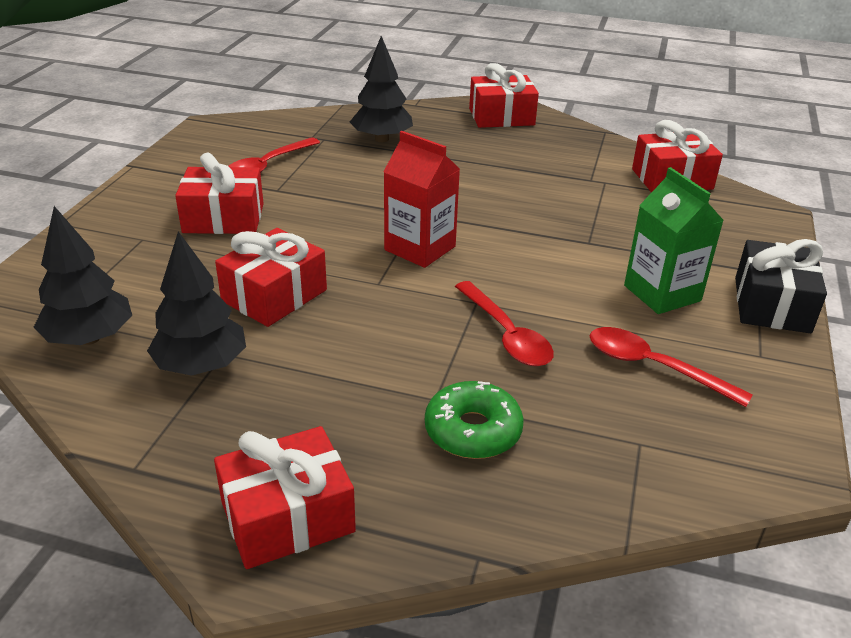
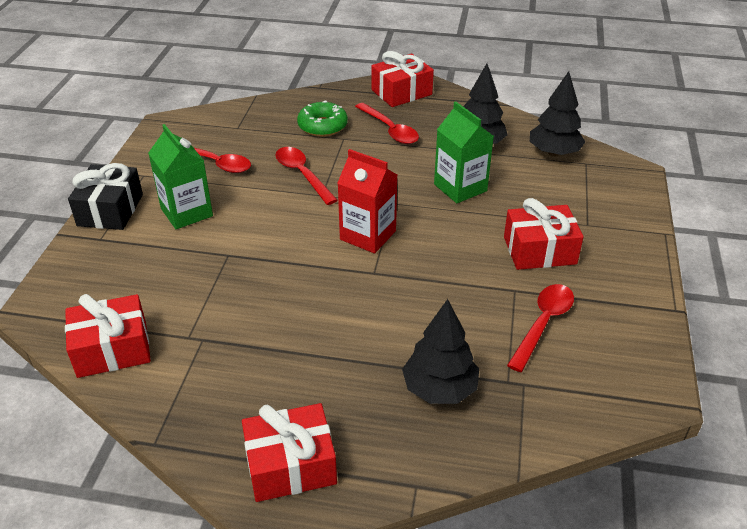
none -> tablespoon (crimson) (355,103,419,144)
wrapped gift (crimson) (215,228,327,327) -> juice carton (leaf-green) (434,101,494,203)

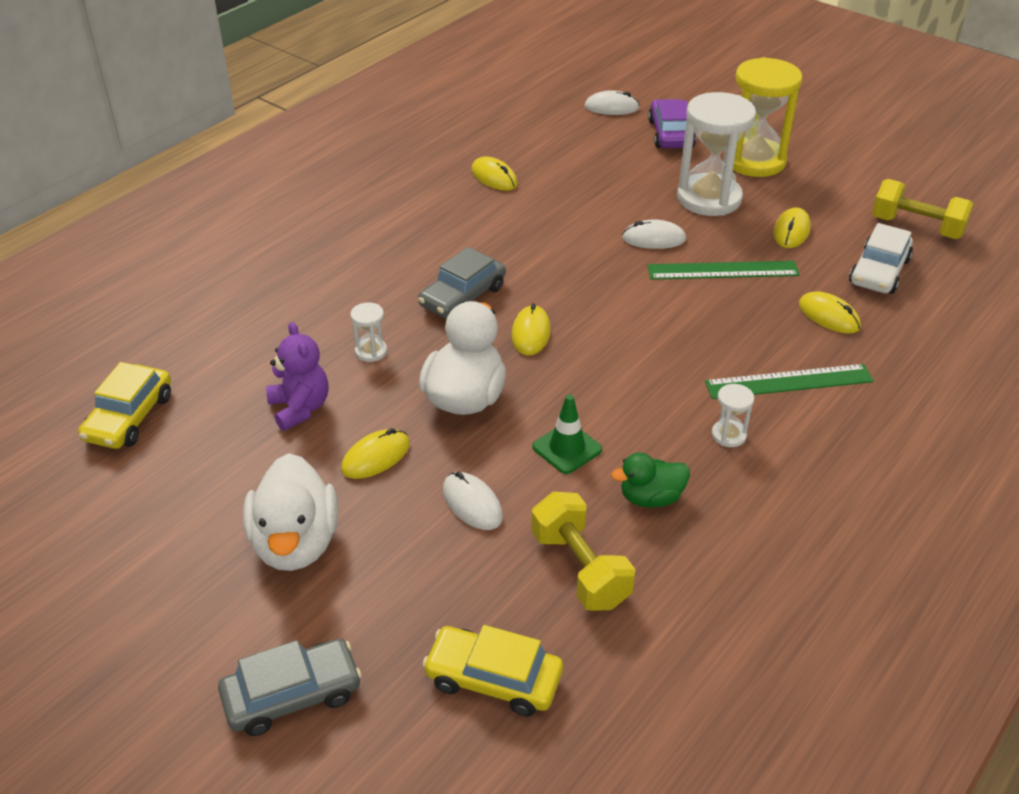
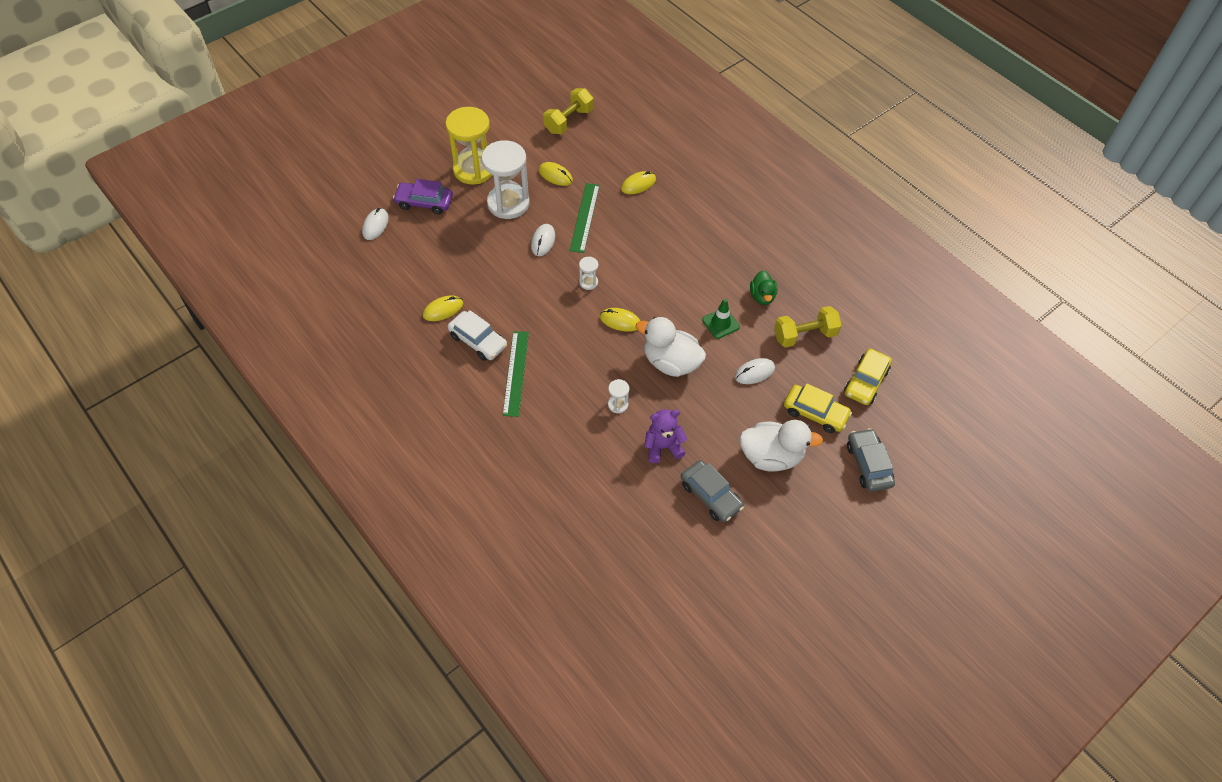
automobile (snow-white) (849,223,913,294) -> automobile (snow-white) (448,310,507,361), shifted
straightedge (leaf-green) (705,364,874,399) -> straightedge (leaf-green) (503,331,529,417), shifted
sandglass (snow-white) (712,384,754,447) -> sandglass (snow-white) (579,257,598,290), shifted
automobile (ash-grey) (418,247,506,318) -> automobile (ash-grey) (681,460,744,522), shifted
automobile (bright yellow) (78,362,171,449) -> automobile (bright yellow) (784,383,852,433), shifted
mouse (bright yellow) (341,428,410,479) -> none

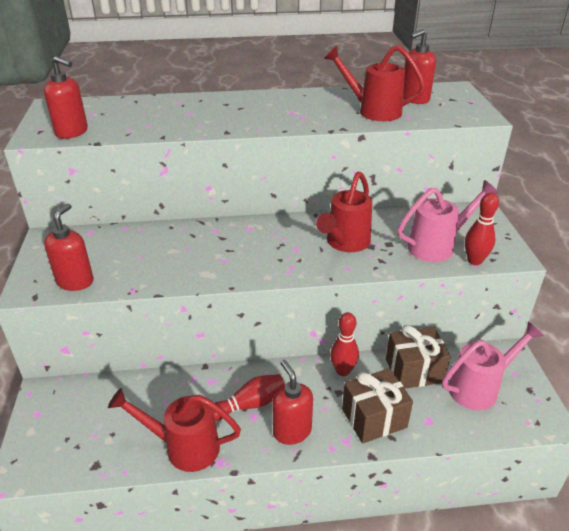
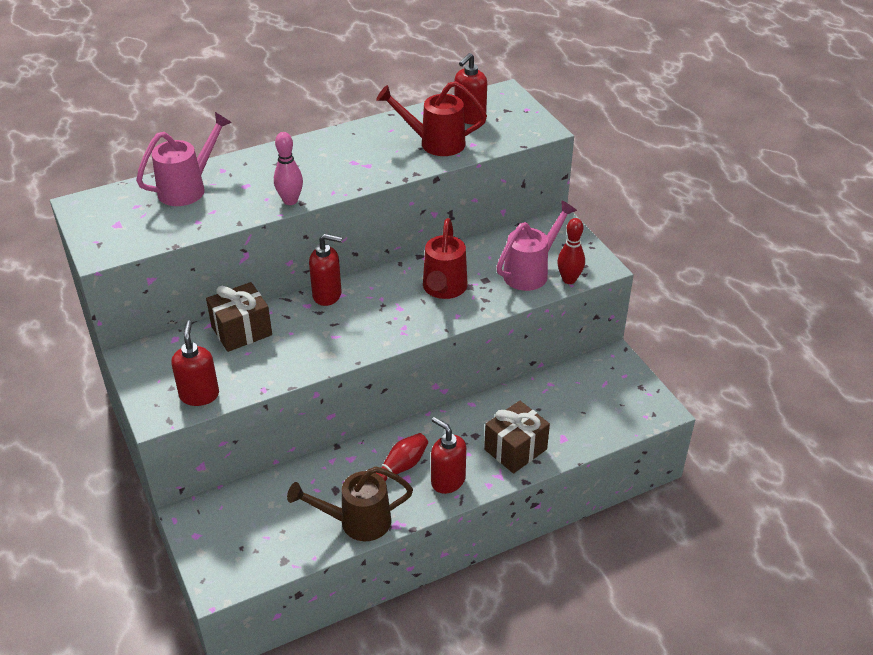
watering can (pink) (442,322,544,411) -> watering can (pink) (136,112,232,206), shifted
wrapped gift (brown) (386,325,451,389) -> wrapped gift (brown) (206,282,272,352), shifted
none -> skittle (pink) (274,132,303,205)
watering can (crimson) (108,388,241,472) -> watering can (brown) (287,467,413,541)
soap dispenser (crimson) (44,56,88,139) -> soap dispenser (crimson) (309,234,342,306), shifted
skittle (crimson) (330,312,359,376) -> none

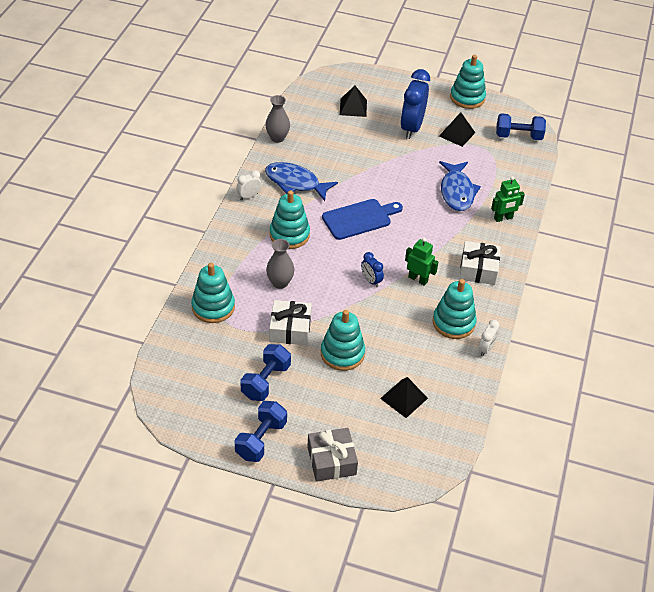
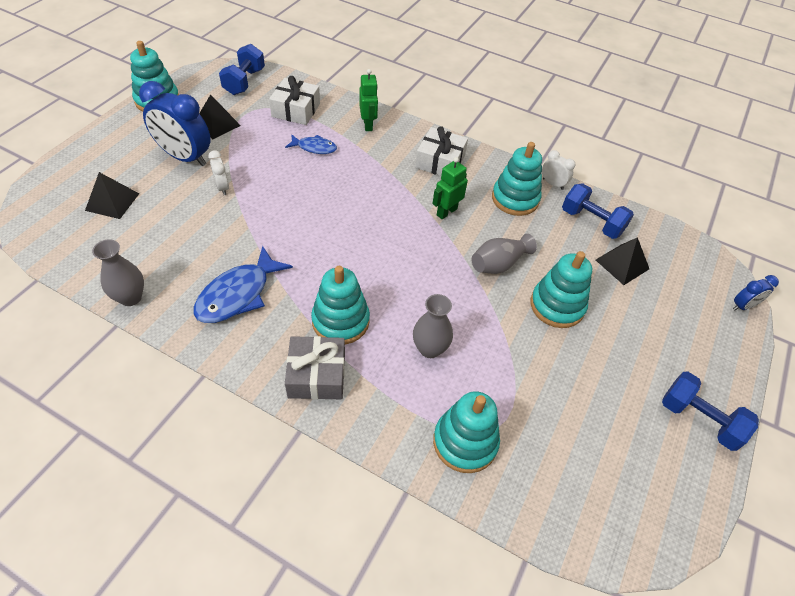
bedside clock (snow-white) (236,170,262,200) -> bedside clock (snow-white) (208,150,229,195), shifted
wrapped gift (snow-white) (269,300,312,345) -> wrapped gift (snow-white) (269,76,320,125), shifted
toy fish (blue) (439,161,481,211) -> toy fish (blue) (285,134,337,154), x0.58
wrapped gift (ash-grey) (307,428,358,482) -> wrapped gift (ash-grey) (285,336,345,400), shifted
none -> flower vase (ash-grey) (472,234,537,274)
dumbbell (blue) (240,344,291,401) -> dumbbell (blue) (562,183,634,239), shifted
bedside clock (blue) (361,252,384,287) -> bedside clock (blue) (733,275,779,311), shifted
cutting board (blue) (322,199,403,240) -> none

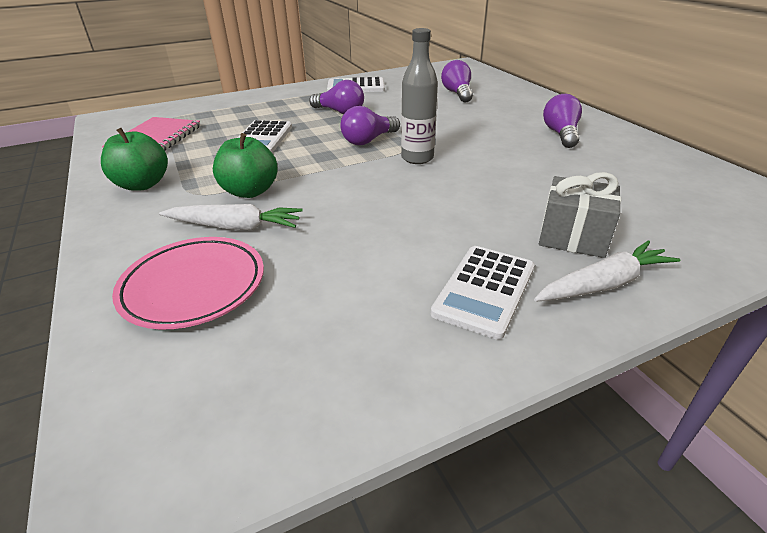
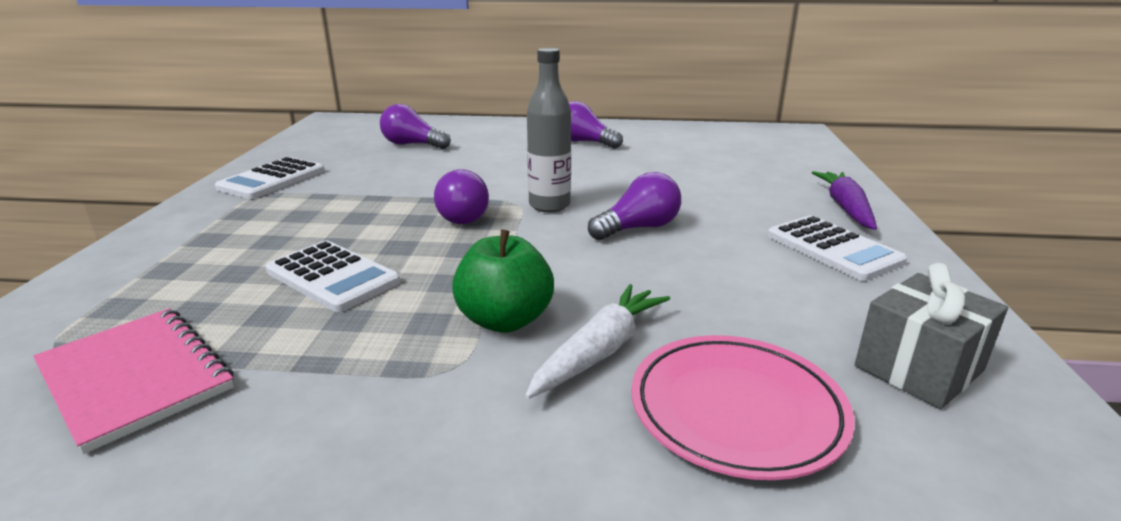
light bulb (royal purple) (309,80,364,114) -> light bulb (royal purple) (588,172,681,240), shifted
toy carrot (snow-white) (534,240,680,302) -> toy carrot (royal purple) (812,171,877,230)
wrapped gift (ash-grey) (539,172,621,258) -> wrapped gift (ash-grey) (855,263,1008,409), shifted
apple fruit (leaf-green) (101,128,168,191) -> none

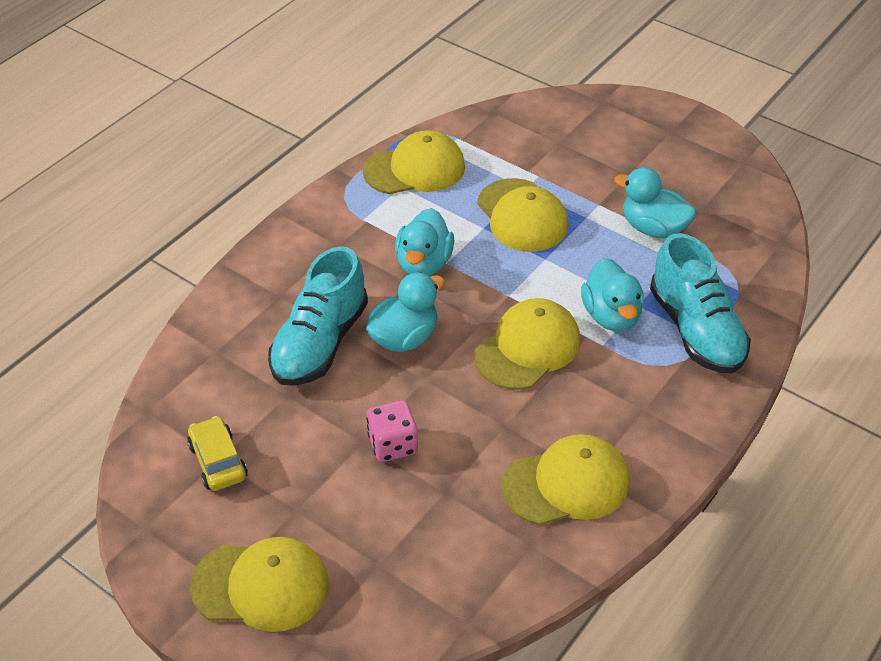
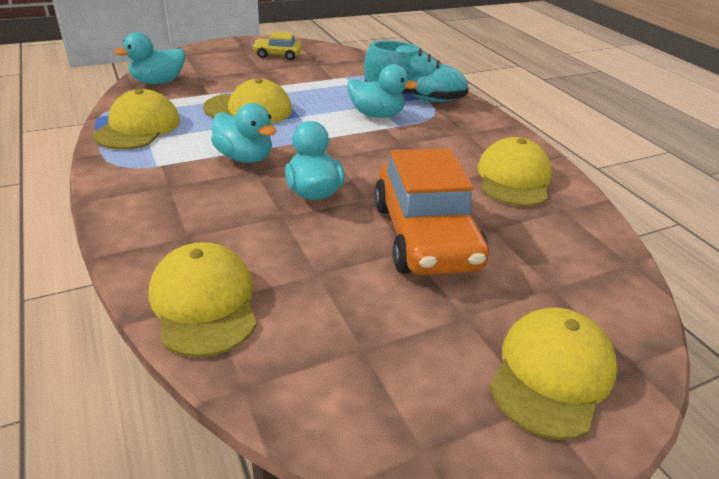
duck (teal) (614,167,697,239) -> duck (teal) (114,32,185,84), shifted
baseball cap (bright yellow) (474,298,580,390) -> baseball cap (bright yellow) (149,242,257,357), shifted
automobile (bright yellow) (187,416,248,491) -> automobile (bright yellow) (253,32,302,60), shifted
game die (pink) (366,400,418,462) -> automobile (bright orange) (374,148,489,275)
lace-up shoe (teal) (268,246,368,386) -> none

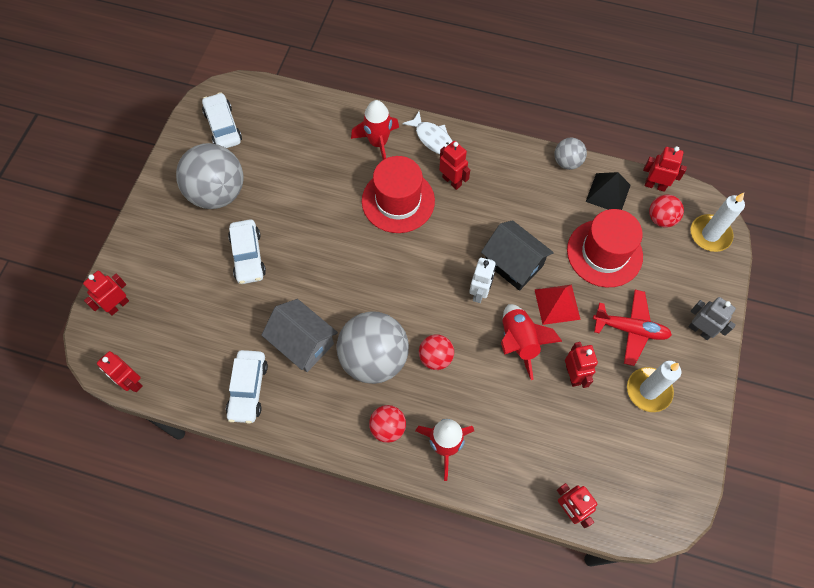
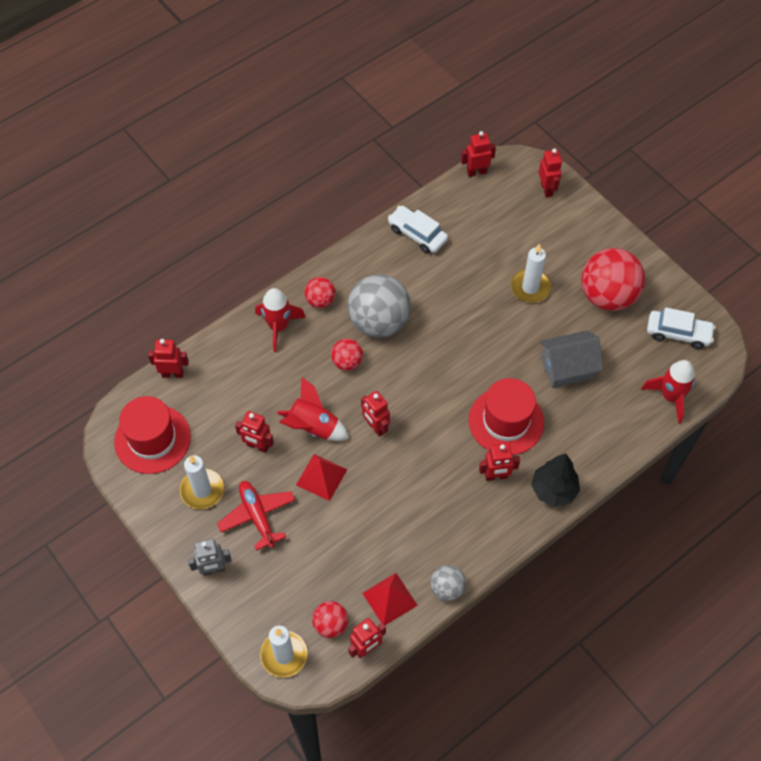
tall hat (crimson) (567,209,643,287) -> tall hat (crimson) (114,396,191,474), shifted
toy plane (crimson) (593,290,672,366) -> toy plane (crimson) (217,481,295,551), 105 degrees clockwise
robot (snow-white) (469,258,496,303) -> robot (crimson) (361,391,390,437)
solid pyramid (jet-black) (586,172,631,210) -> solid pyramid (crimson) (362,573,418,625)
automobile (snow-white) (228,219,266,284) -> wax candle (snow-white) (511,243,551,303)
toy fish (snow-white) (402,112,453,154) -> tree (jet-black) (531,453,580,507)
cottage (ash-grey) (262,299,338,372) -> cottage (ash-grey) (539,330,603,388), shifted
play ball (ash-grey) (176,143,243,209) -> play ball (crimson) (581,248,645,311)
toy rocket (crimson) (351,100,399,160) -> toy rocket (crimson) (641,360,695,424), shifted
cottage (jet-black) (481,220,554,291) -> none

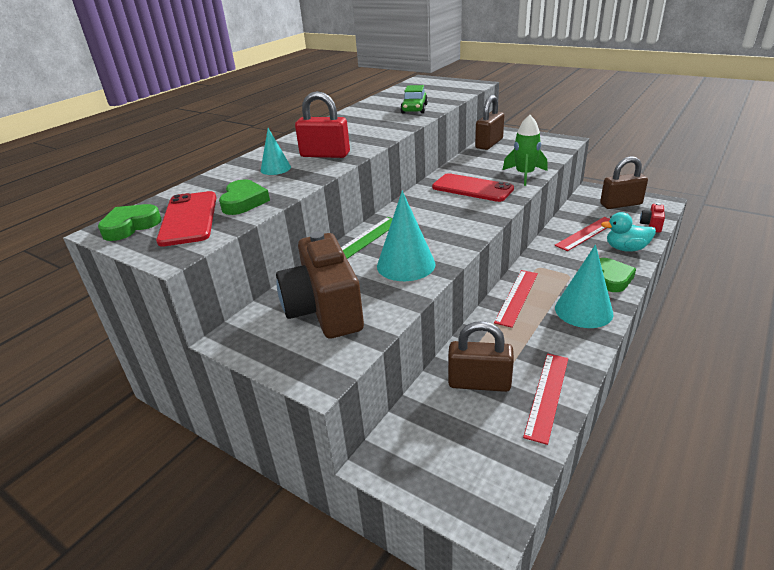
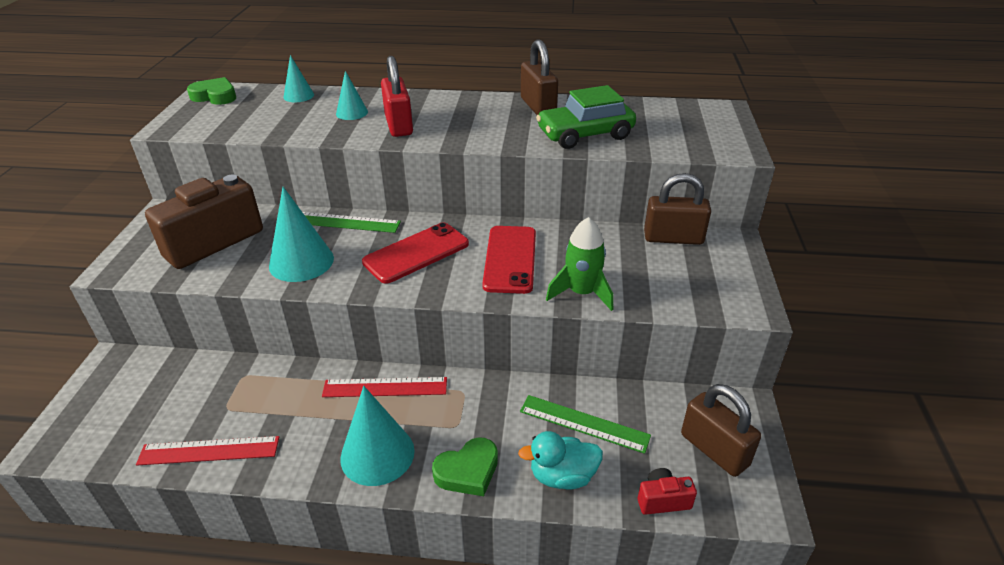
none -> solid cone (teal) (283,55,314,102)
smartphone (crimson) (156,191,216,247) -> smartphone (crimson) (362,222,469,284), shifted
duck (teal) (601,212,656,252) -> duck (teal) (518,431,603,490), 75 degrees counterclockwise
straightedge (crimson) (554,217,610,251) -> straightedge (leaf-green) (520,395,651,454)
lock (brown) (448,321,514,392) -> lock (brown) (521,39,558,115), shifted
automobile (leaf-green) (400,85,428,114) -> automobile (leaf-green) (536,85,636,149), x1.50
heart (leaf-green) (219,179,270,215) -> none

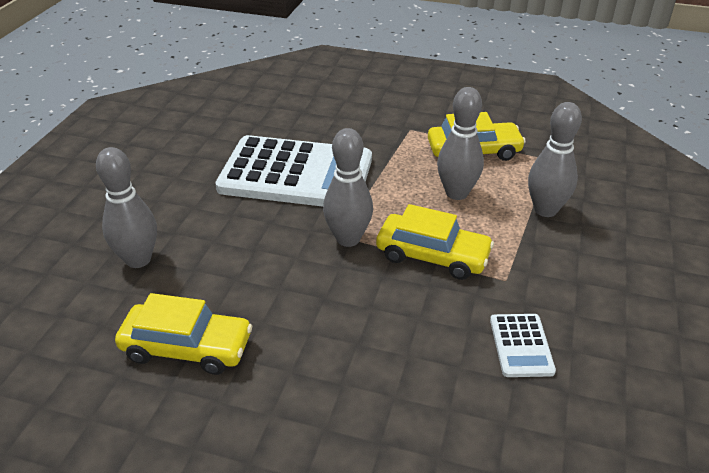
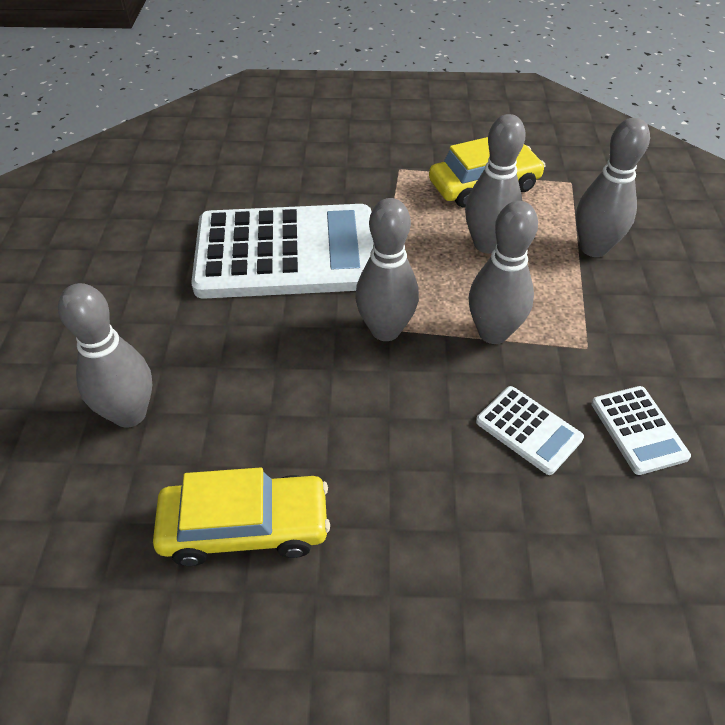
automobile (bright yellow) (376,204,494,280) -> skittle (ash-grey) (469,201,538,344)
none -> adding machine (snow-white) (476,386,584,475)

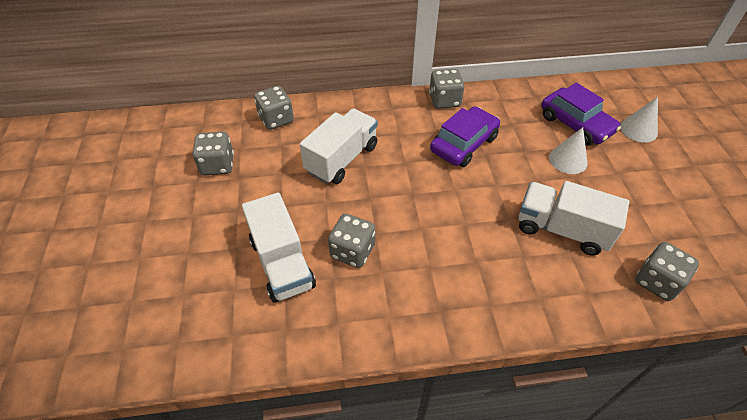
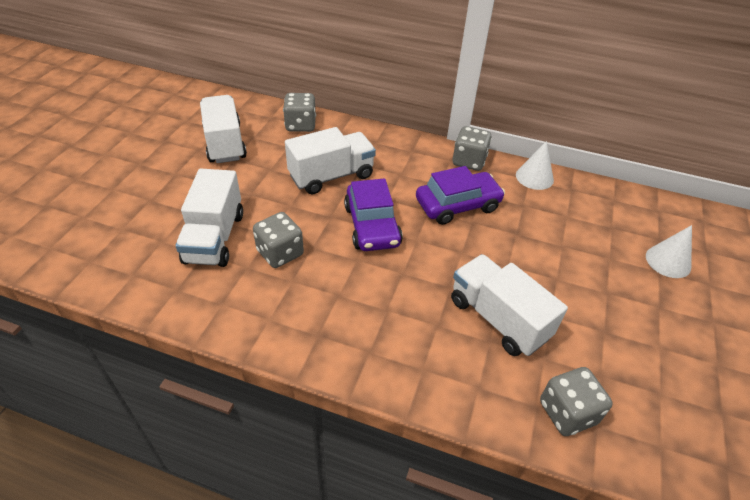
game die (ash-grey) (192,132,234,175) -> toy truck (snow-white) (200,95,247,163)
automobile (royal purple) (541,83,621,146) -> automobile (royal purple) (344,179,403,251), shifted
solid cone (snow-white) (549,127,588,174) -> solid cone (snow-white) (516,141,554,190), shifted

